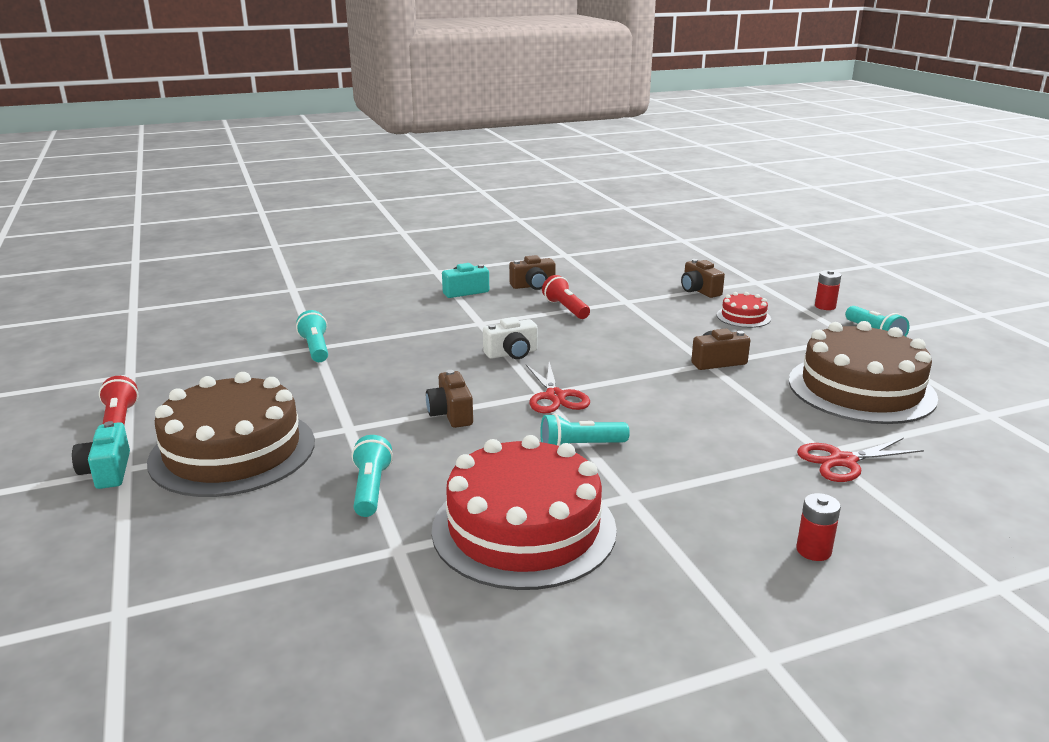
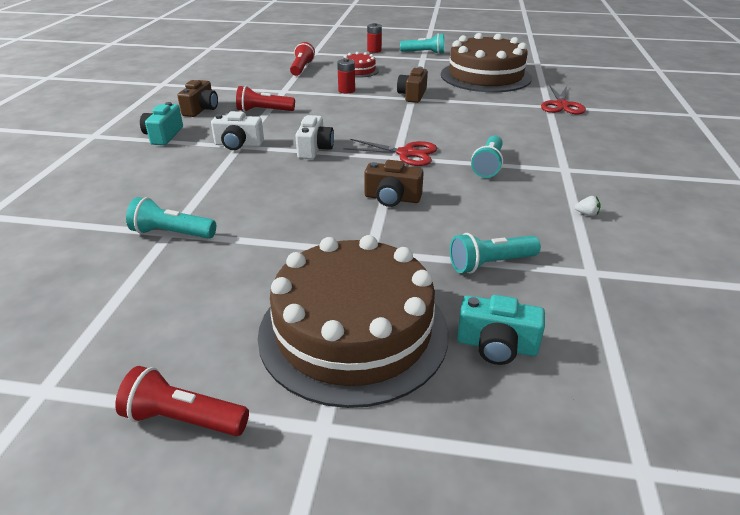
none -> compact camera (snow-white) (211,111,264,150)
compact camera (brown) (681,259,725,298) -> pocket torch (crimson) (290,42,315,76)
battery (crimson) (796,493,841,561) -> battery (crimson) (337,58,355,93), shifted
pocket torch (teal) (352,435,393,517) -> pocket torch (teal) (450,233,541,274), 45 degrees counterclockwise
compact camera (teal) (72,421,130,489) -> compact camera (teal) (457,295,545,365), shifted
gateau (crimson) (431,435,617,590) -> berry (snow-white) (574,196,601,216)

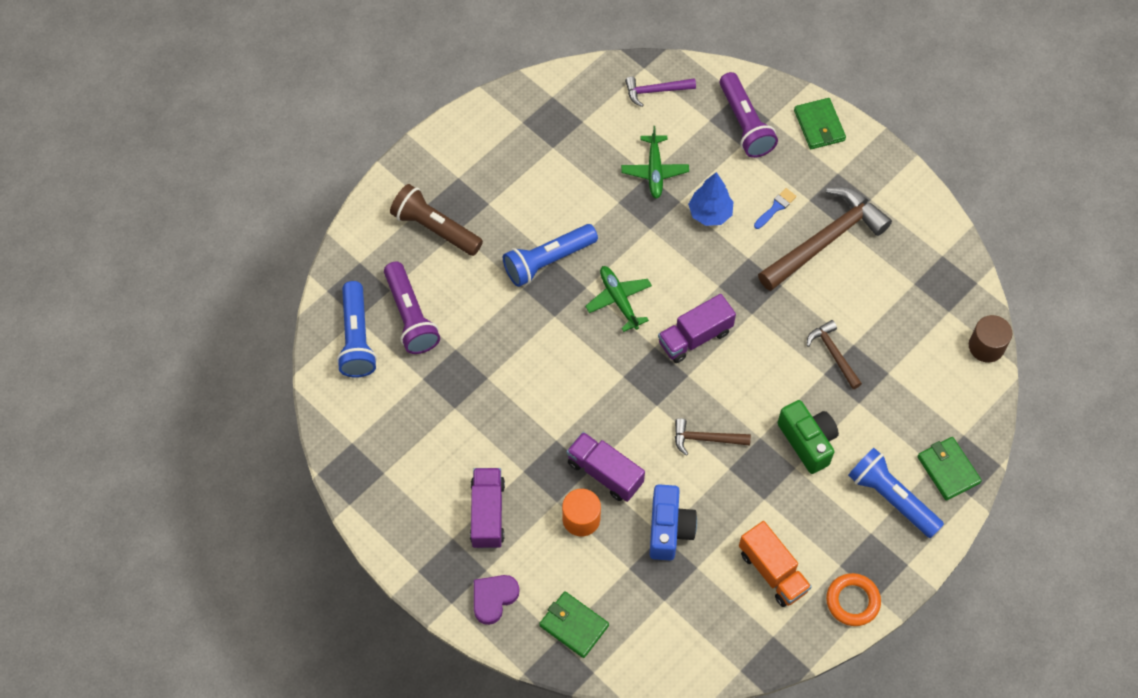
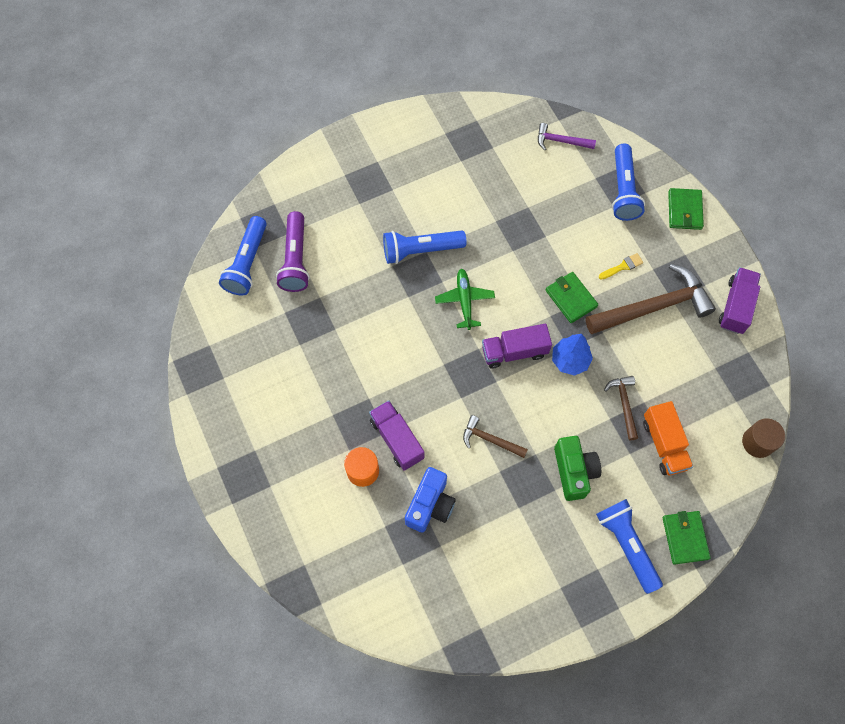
billfold (leaf-green) (539,591,609,658) -> billfold (leaf-green) (546,272,598,323), shifted
tree (blue) (688,172,733,226) -> tree (blue) (552,334,593,376), shifted
brush (blue) (754,188,797,229) -> brush (bright yellow) (599,253,643,280)
pocket torch (royal purple) (720,72,778,158) -> pocket torch (blue) (612,144,645,221)
toy truck (bright orange) (739,521,812,607) -> toy truck (bright orange) (643,401,693,476), shifted
toy truck (royal purple) (470,468,505,549) -> toy truck (royal purple) (719,267,761,334), shifted
pocket torch (brown) (390,184,483,256) -> none
heart (royal purple) (474,575,519,625) -> none
toy plane (leaf-green) (621,126,689,199) -> none
hoop (bright orange) (826,573,881,626) -> none

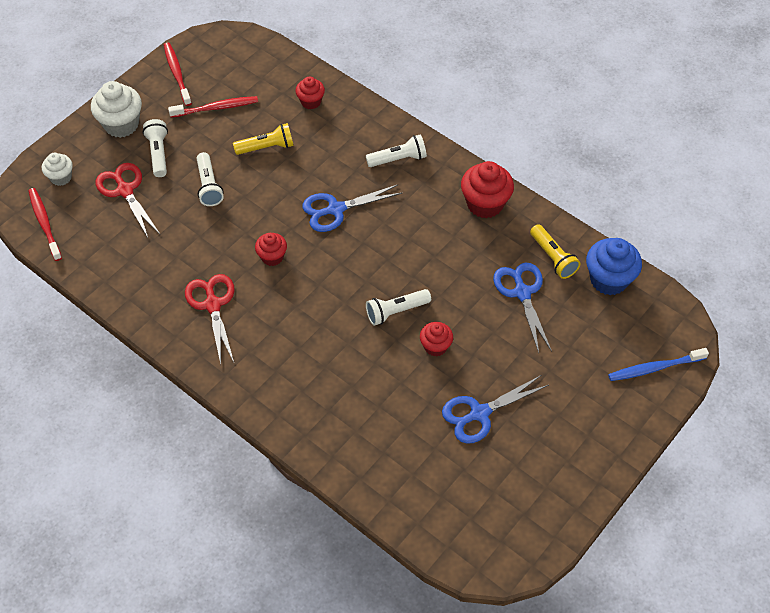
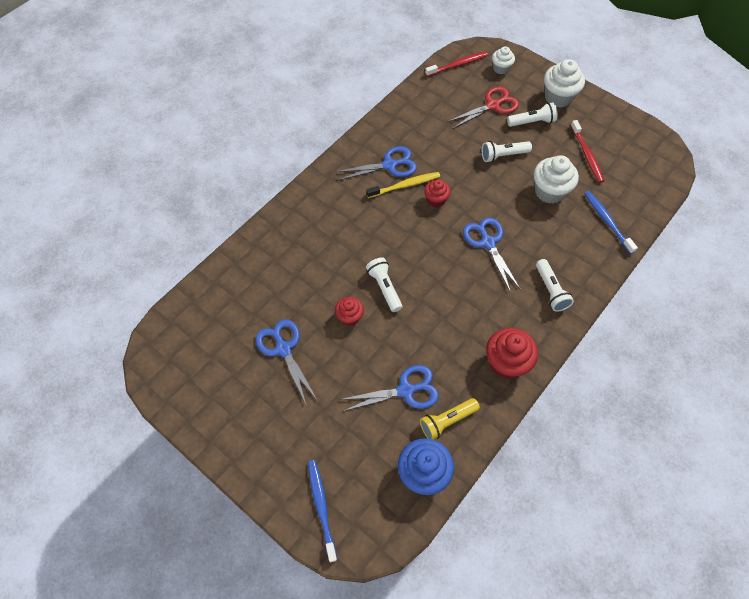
pair of scissors (crimson) (185,274,235,364) -> pair of scissors (blue) (335,146,417,181)
none -> tooth brush (bright yellow) (366,172,440,198)
pocket torch (bright yellow) (233,123,294,155) -> cupcake (snow-white) (534,155,579,204)
cupcake (crimson) (295,76,325,110) -> tooth brush (blue) (584,191,638,254)
tooth brush (crimson) (164,42,192,106) -> none

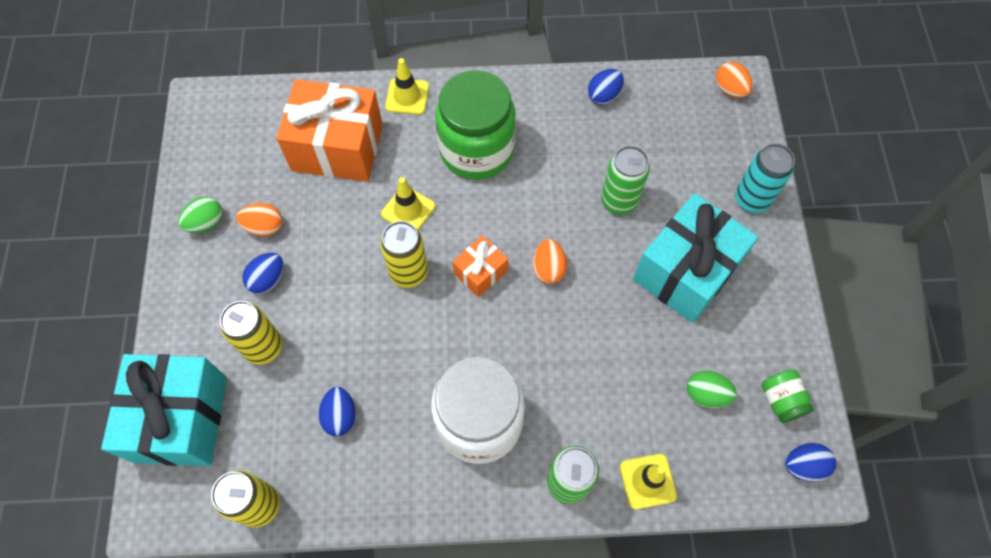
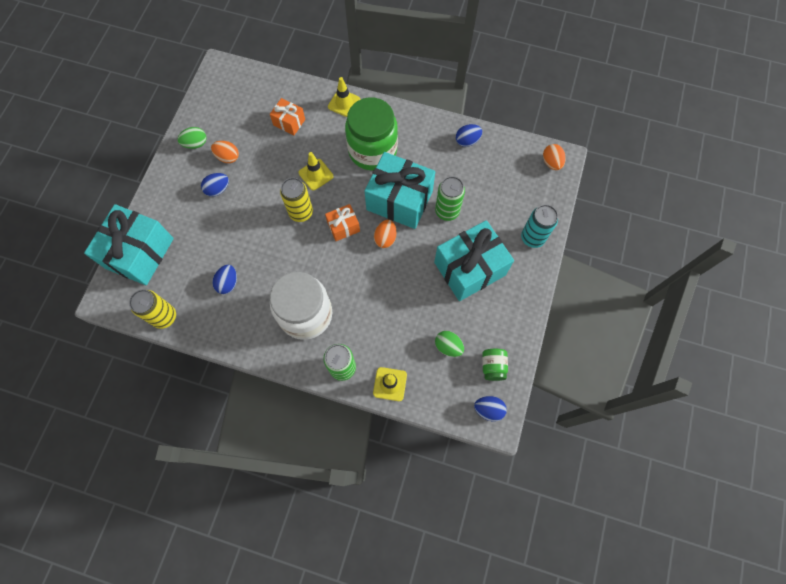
wrapped gift (bright orange) (277,79,383,182) -> wrapped gift (bright orange) (270,98,305,135), x0.49
none -> wrapped gift (teal) (365,152,435,229)
tin (bright yellow) (220,301,282,365) -> none

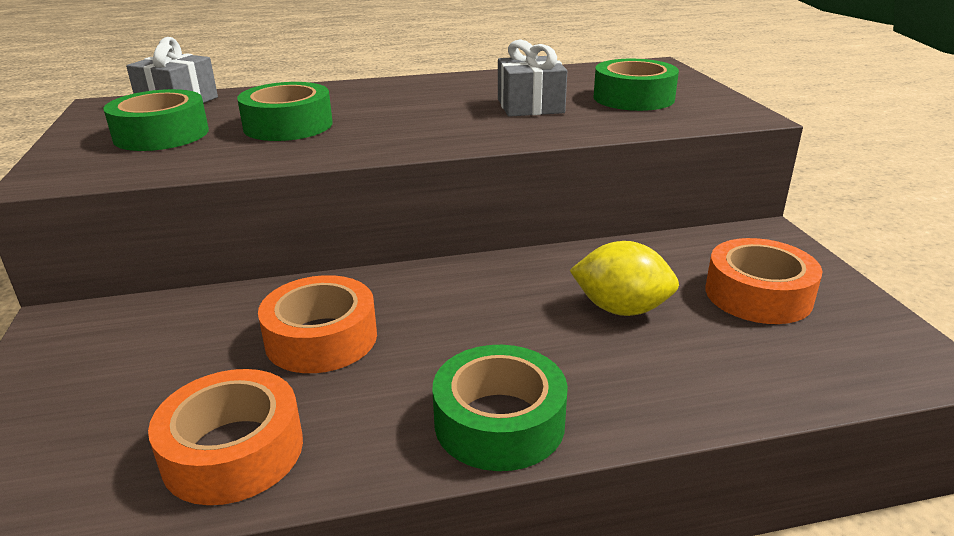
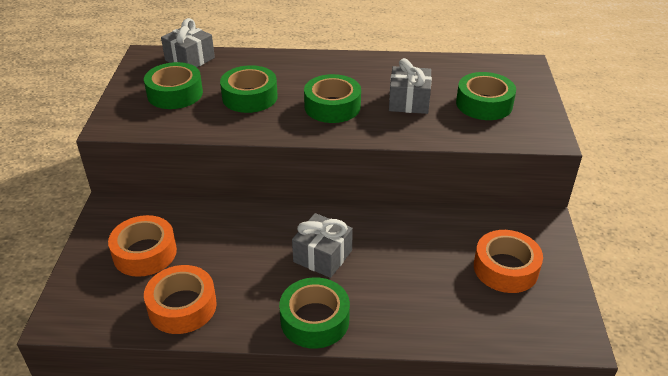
tape (bright orange) (258,275,377,373) -> tape (bright orange) (108,215,177,277), shifted
none -> wrapped gift (ash-grey) (292,213,353,278)
none -> tape (leaf-green) (304,74,361,123)
toy lemon (bright yellow) (569,241,679,316) -> none

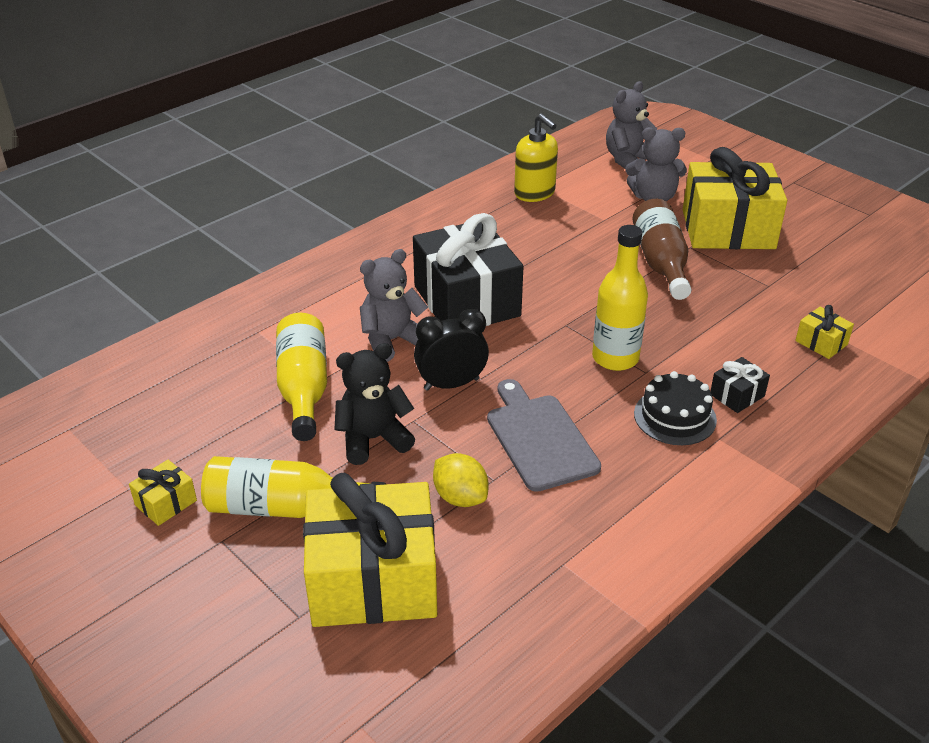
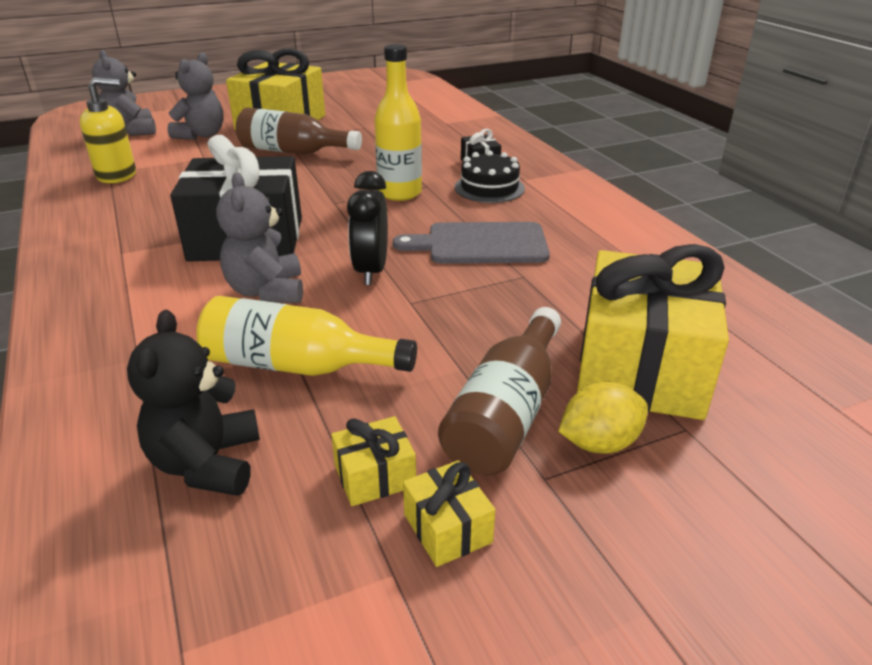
teddy bear (jet-black) (334,343,415,465) -> teddy bear (jet-black) (127,310,260,496), shifted
wrapped gift (bright yellow) (795,305,854,359) -> wrapped gift (bright yellow) (331,416,416,506), shifted
drink bottle (bright yellow) (201,456,386,518) -> drink bottle (brown) (438,307,561,475)
toy lemon (bright yellow) (433,453,488,507) -> toy lemon (bright yellow) (558,382,648,454), shifted

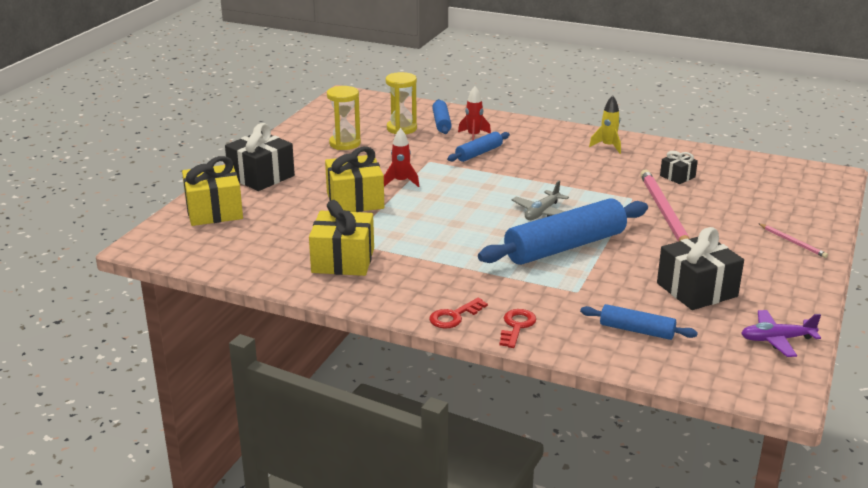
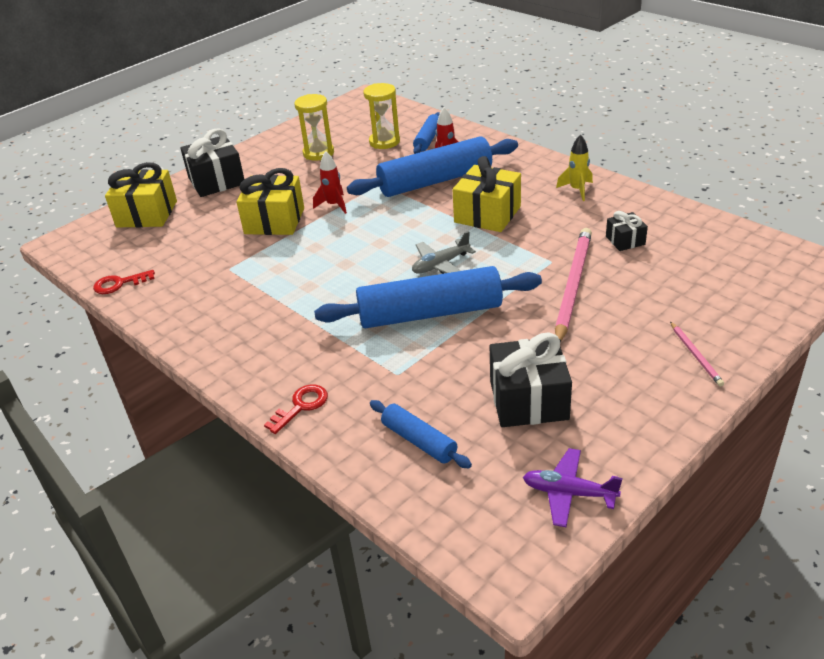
latchkey (crimson) (429,298,488,329) -> latchkey (crimson) (93,270,155,294), shifted
dough roller (blue) (447,132,510,162) -> dough roller (blue) (347,137,518,197), x1.99
wrapped gift (bright yellow) (309,200,374,276) -> wrapped gift (bright yellow) (452,156,521,232), shifted

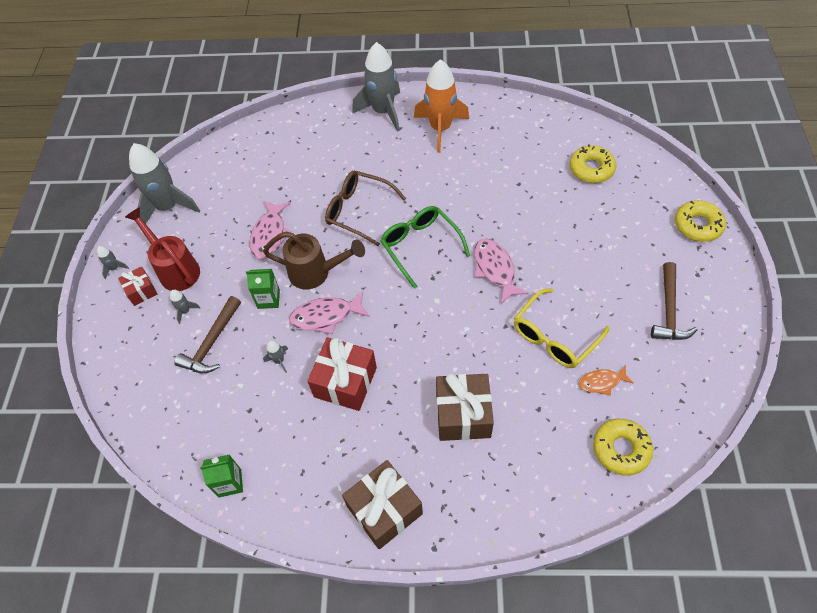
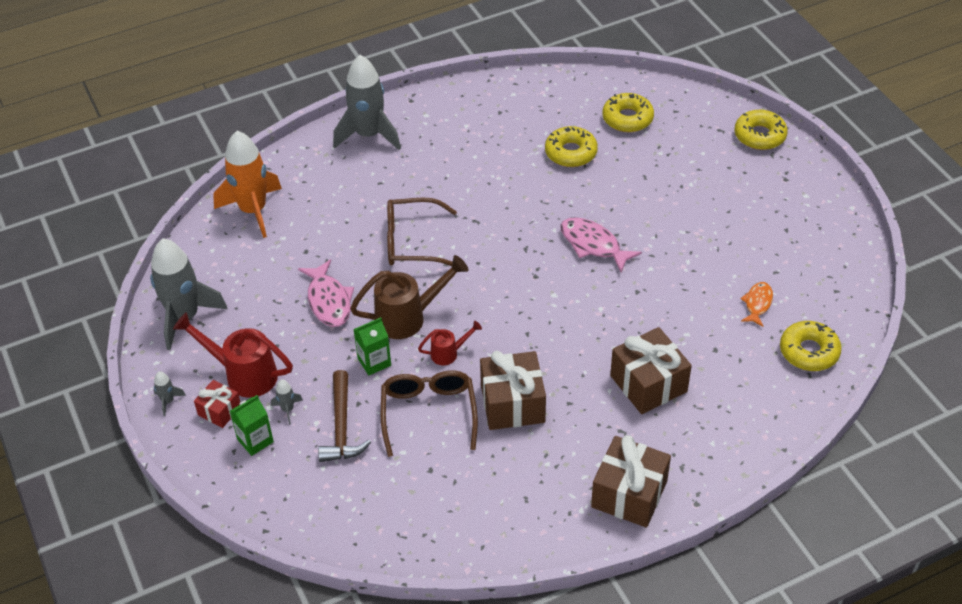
toy rocket (bright orange) (414,59,469,153) -> toy rocket (bright orange) (213,131,282,238), shifted
juice carton (leaf-green) (200,454,243,498) -> juice carton (leaf-green) (230,395,274,456), shifted
toy rocket (ash-grey) (263,340,288,373) -> spectacles (brown) (381,370,478,457)
toy fish (pink) (289,291,370,334) -> watering can (crimson) (418,321,482,365)
wrapped gift (crimson) (307,337,377,411) -> wrapped gift (brown) (480,350,546,430)
none -> glazed donut (bright yellow) (545,126,598,167)
toy fish (bright orange) (579,365,634,396) -> toy fish (bright orange) (740,282,773,327), 150 degrees clockwise
spectacles (leaf-green) (380,206,470,289) -> none
spectacles (bright yellow) (514,288,610,368) -> none
carpenter's hammer (brown) (651,262,698,340) -> none

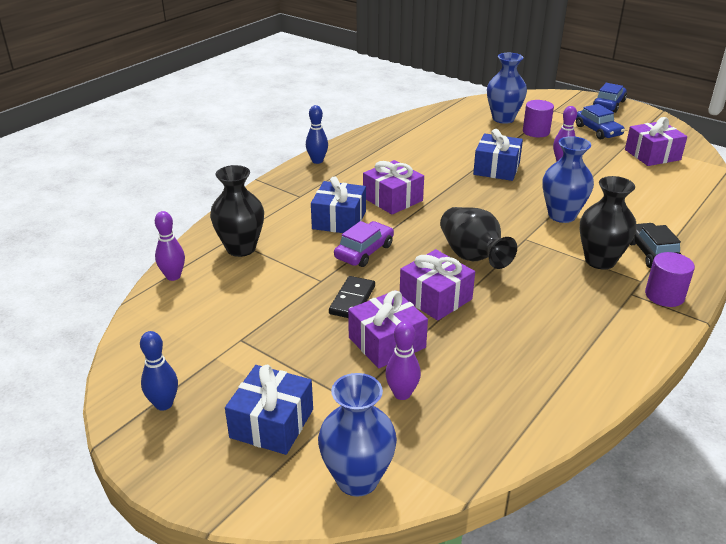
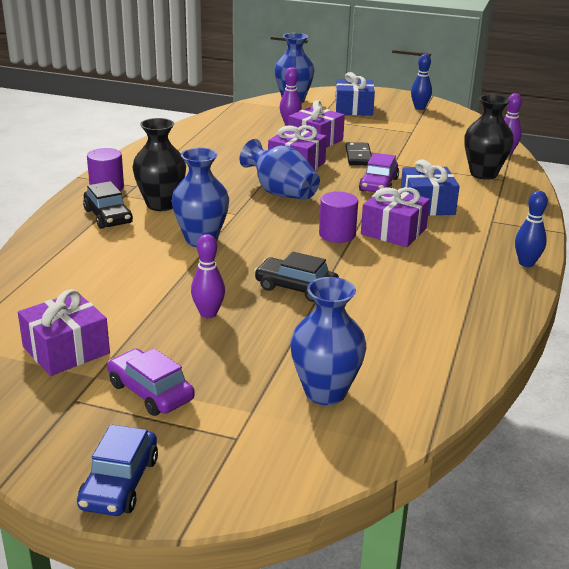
automobile (blue) (576,104,625,139) -> automobile (royal purple) (107,348,195,416)
flower vase (jet-black) (440,207,517,269) -> flower vase (blue) (239,139,320,200)
wrapped gift (blue) (473,129,523,181) -> automobile (jet-black) (254,252,339,302)
cylinder (royal purple) (523,100,554,137) -> cylinder (royal purple) (319,191,358,243), shifted

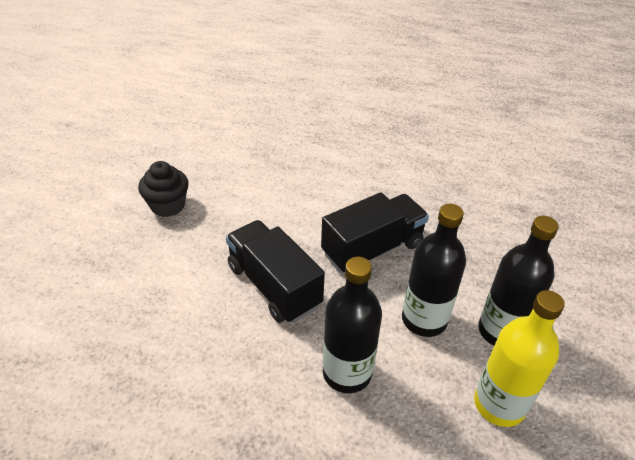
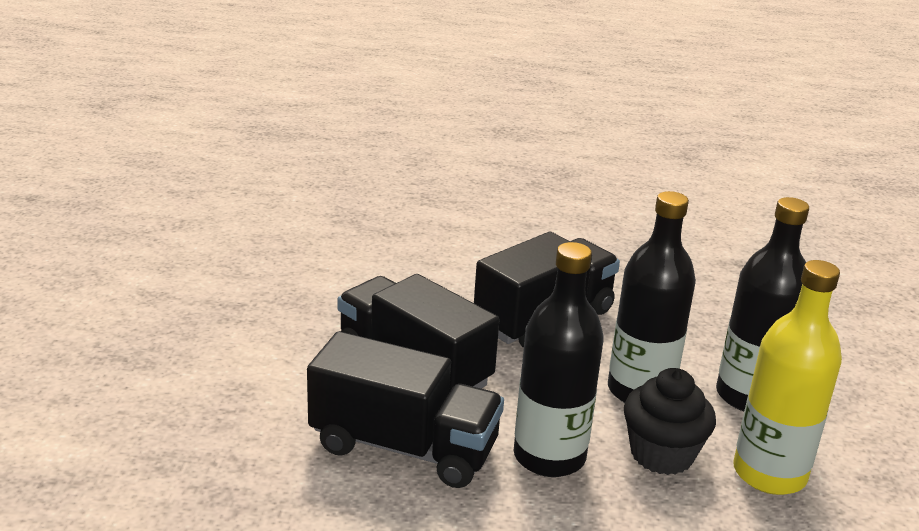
none -> toy truck (jet-black) (307,331,504,488)
cupcake (jet-black) (138,161,189,217) -> cupcake (jet-black) (624,368,716,475), shifted

